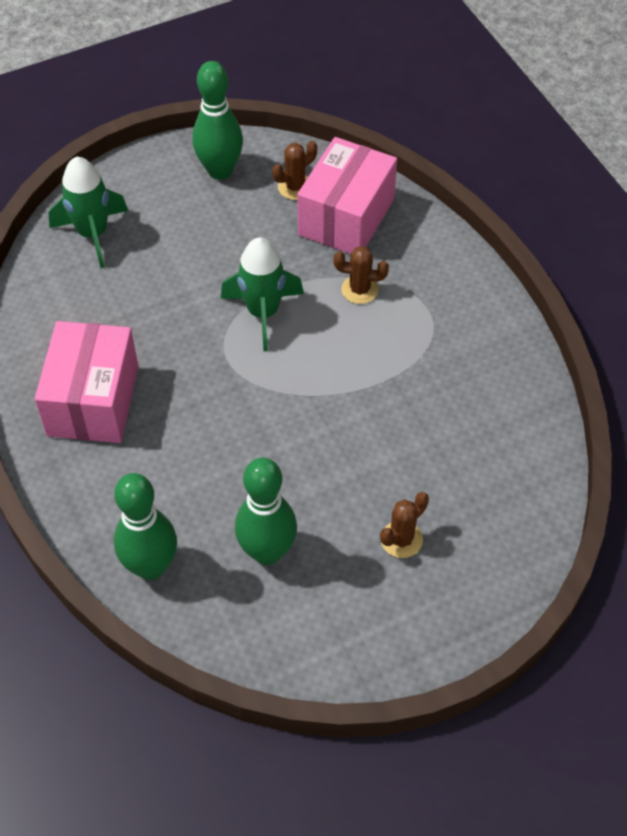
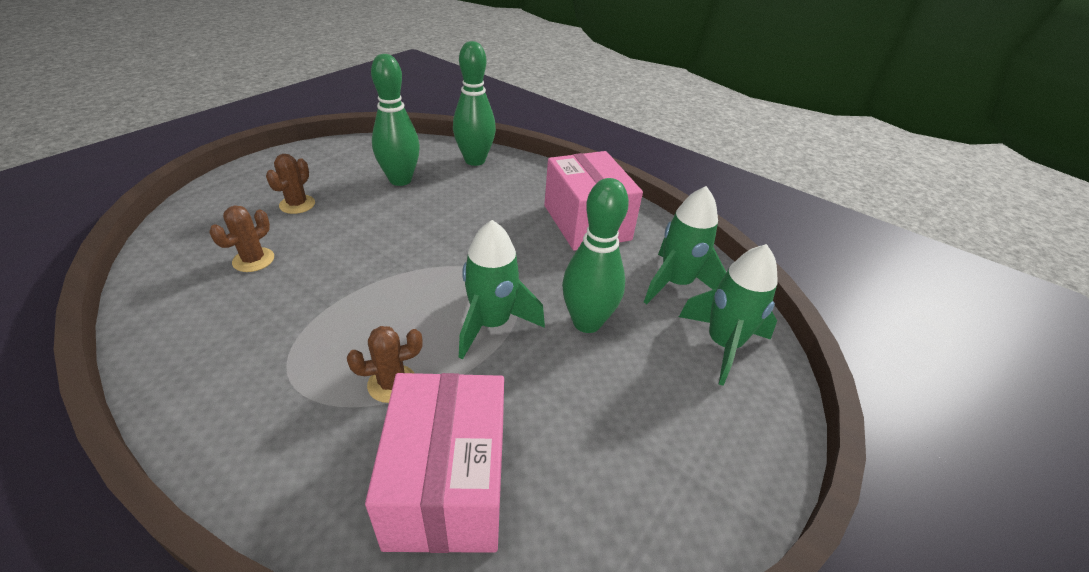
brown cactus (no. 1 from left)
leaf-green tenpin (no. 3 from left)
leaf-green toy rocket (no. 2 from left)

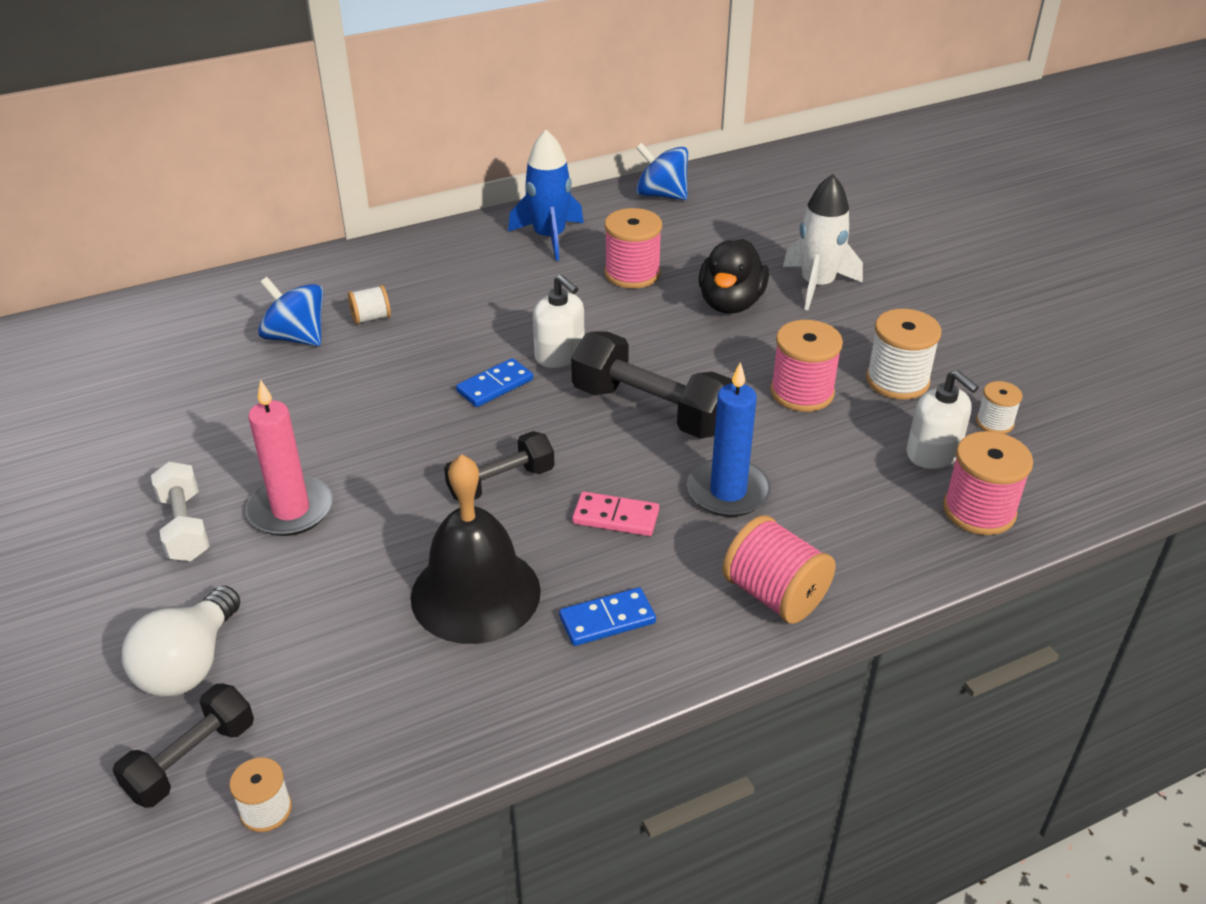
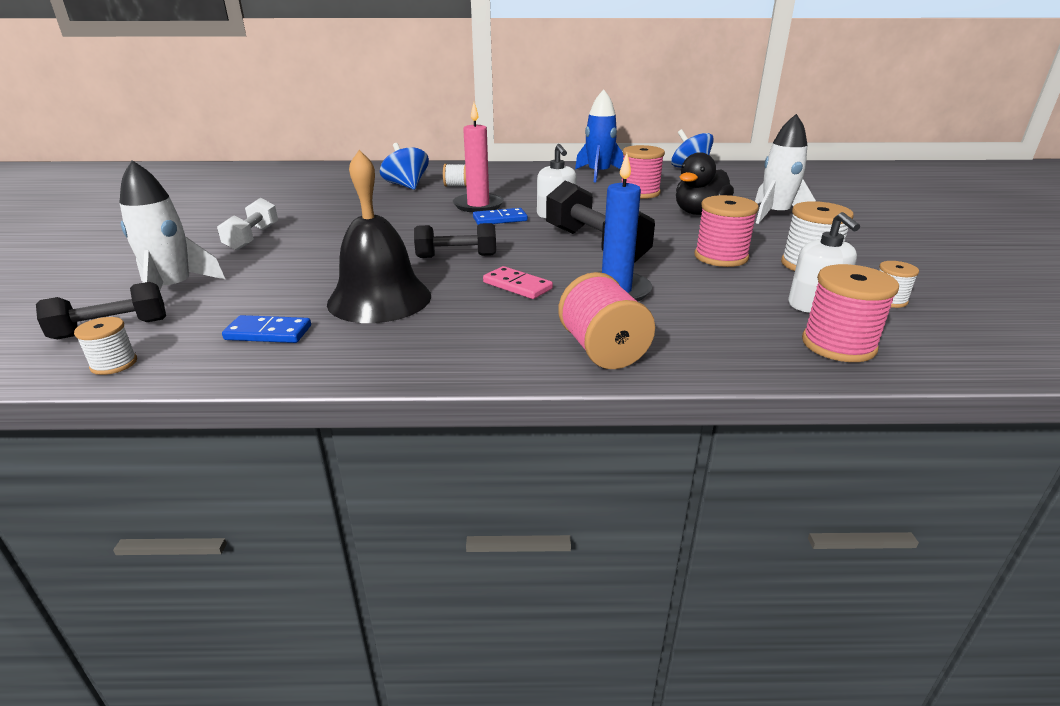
white toy rocket (no. 1 from left)
cobalt domino (no. 1 from left)
pink wax candle

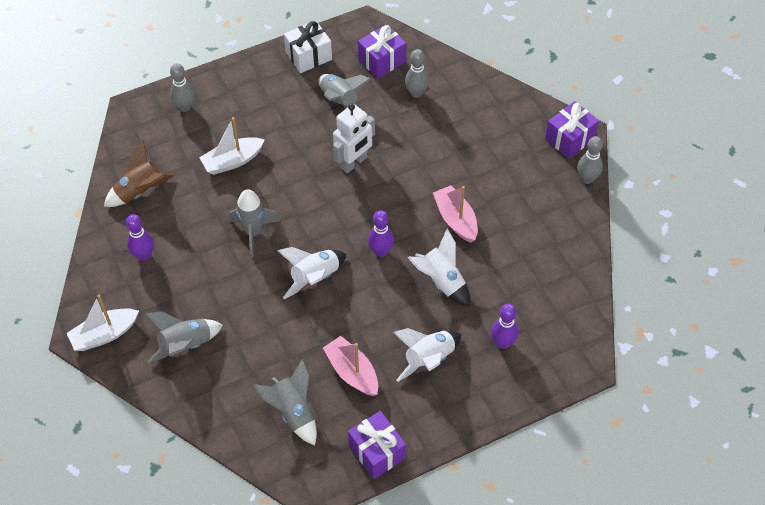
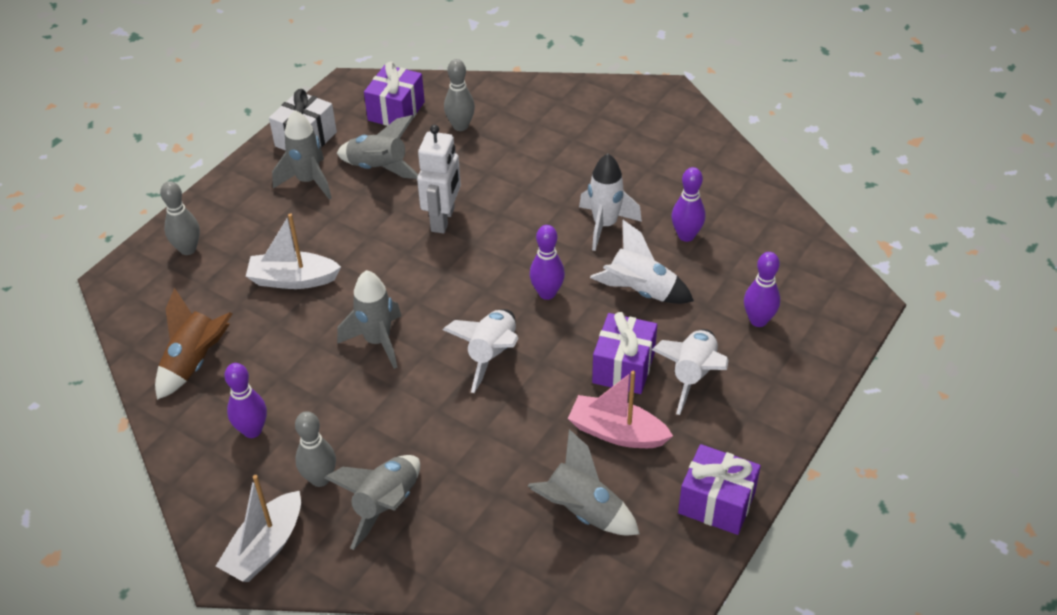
white toy boat (no. 2 from left)
ash-grey toy rocket (no. 1 from left)
ash-grey tenpin (no. 2 from left)
white toy rocket (no. 2 from left)
purple wrapped gift (no. 2 from left)
purple tenpin (no. 3 from left)

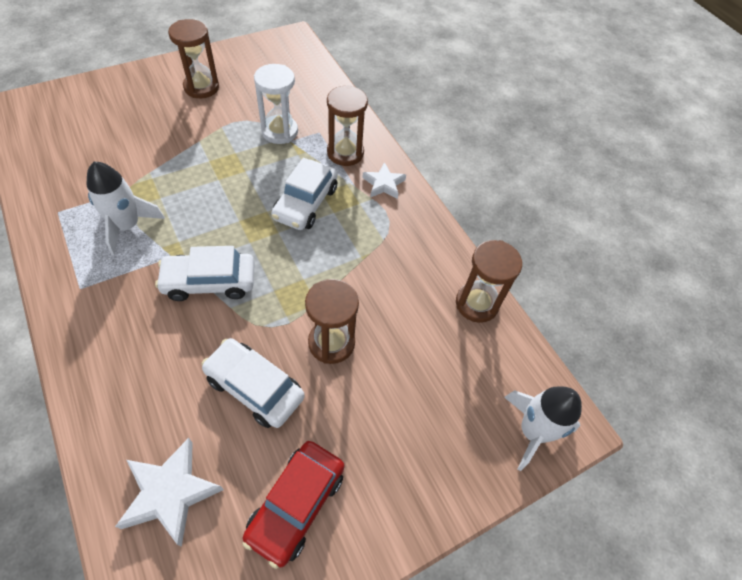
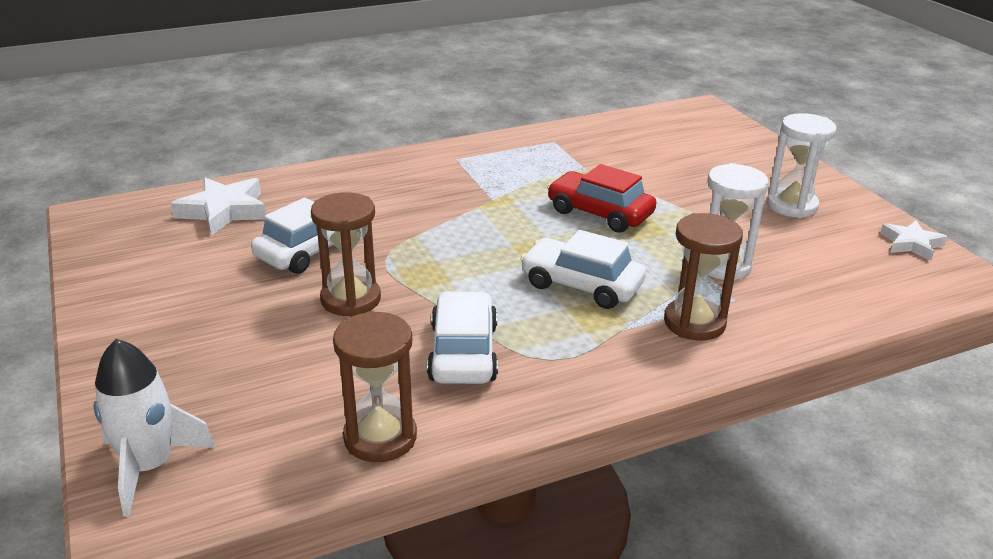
white automobile (no. 2 from left)
scarlet automobile
white sandglass (no. 2 from left)
white five-pointed star (no. 2 from left)
white toy rocket (no. 1 from left in the first image)

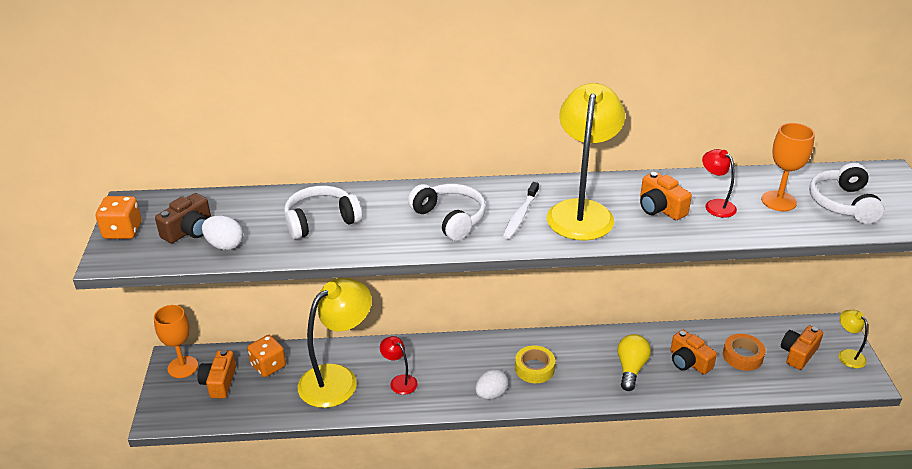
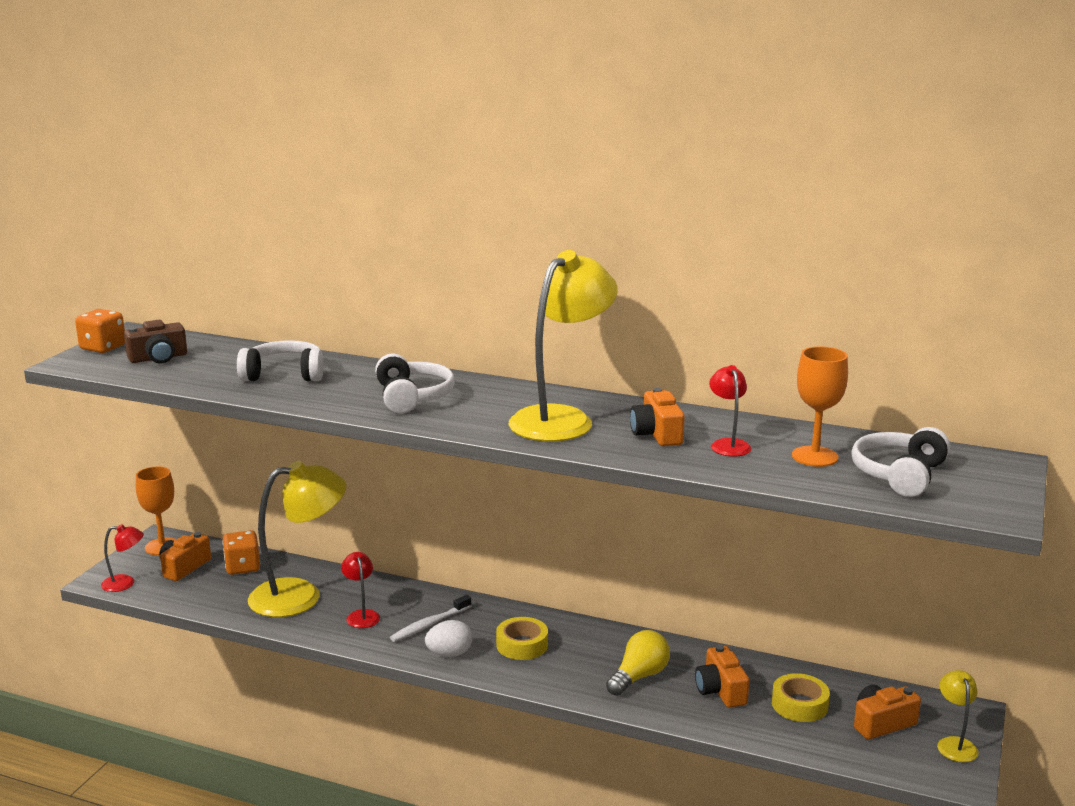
scarlet lamp (no. 1 from left)
white toothbrush
golden tape (no. 2 from left)
white egg (no. 1 from left in the first image)

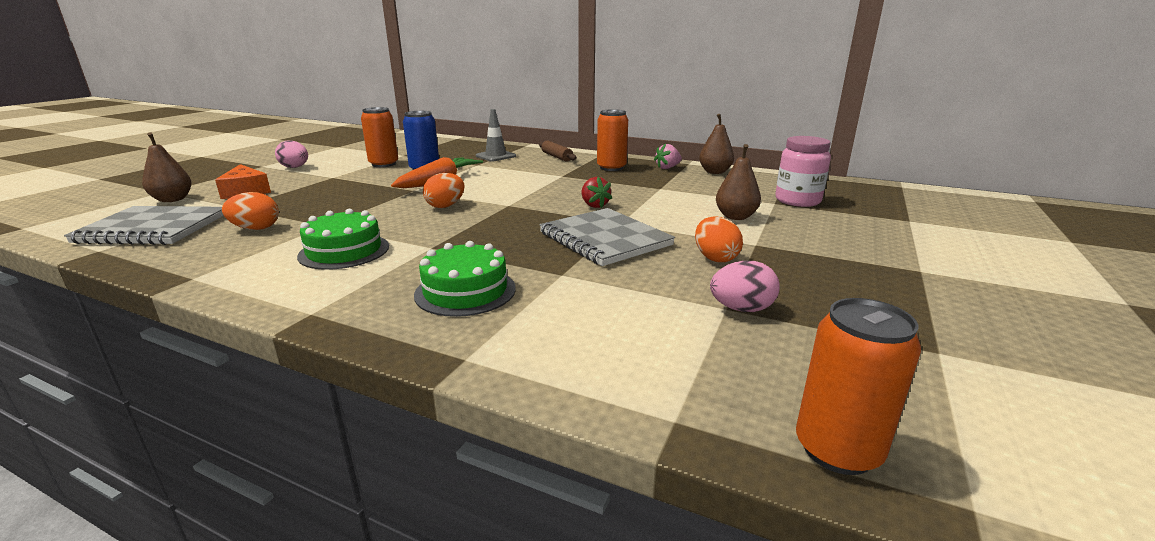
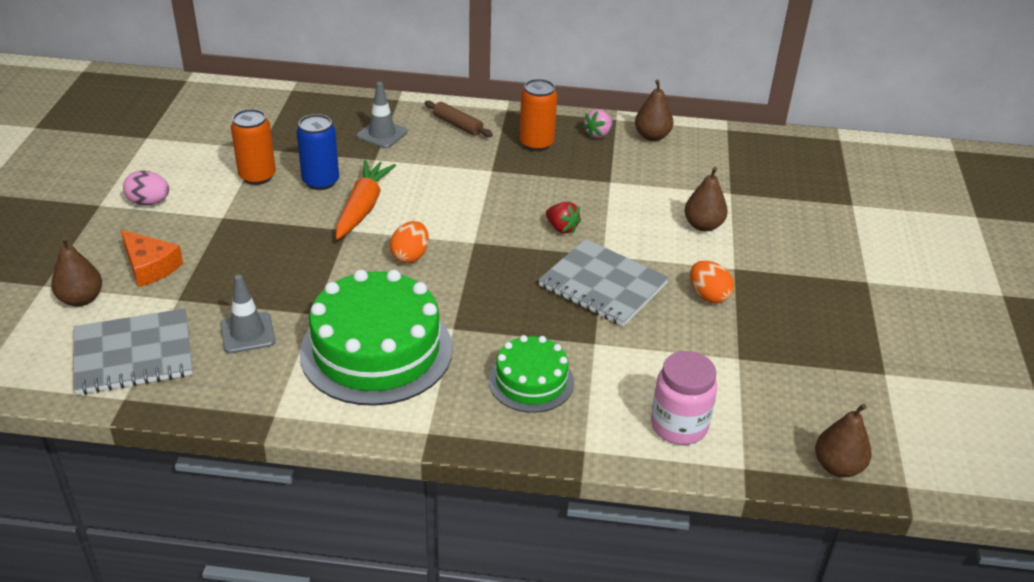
ash-grey safety cone (no. 1 from left)
leaf-green gateau (no. 1 from left)
pink preserve jar
brown pear fruit (no. 4 from left)
pink egg (no. 2 from left in the first image)

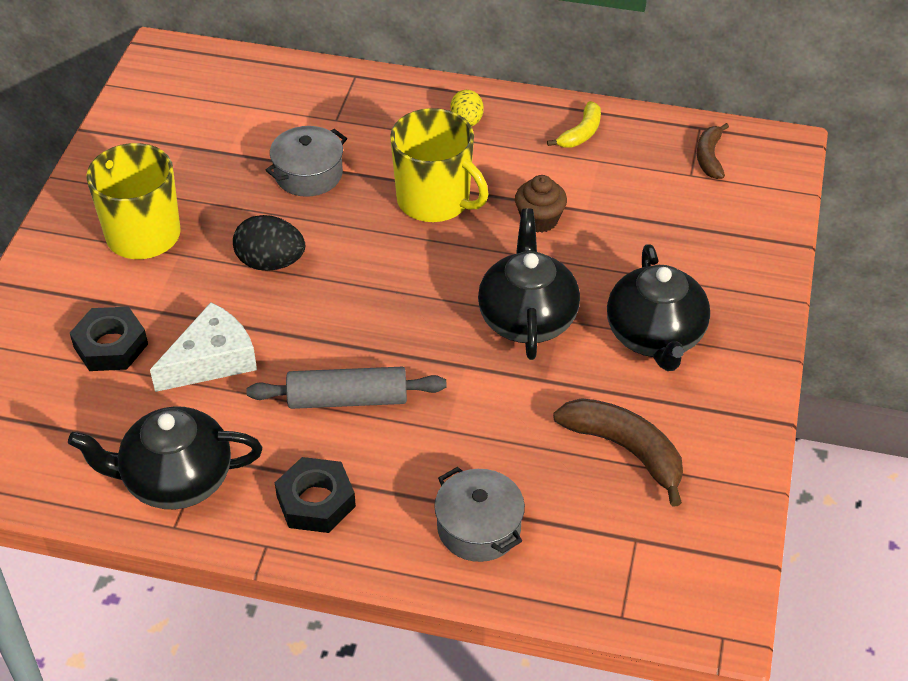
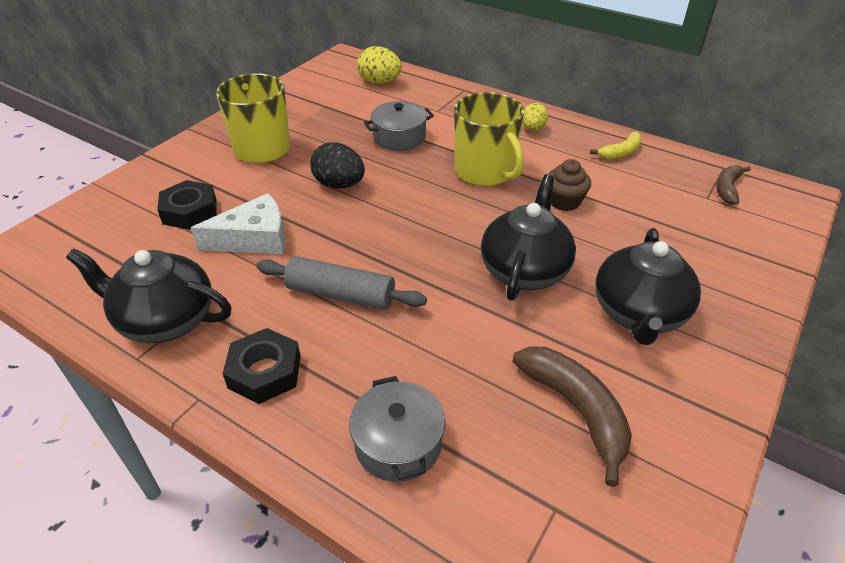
golden egg (no. 1 from left)

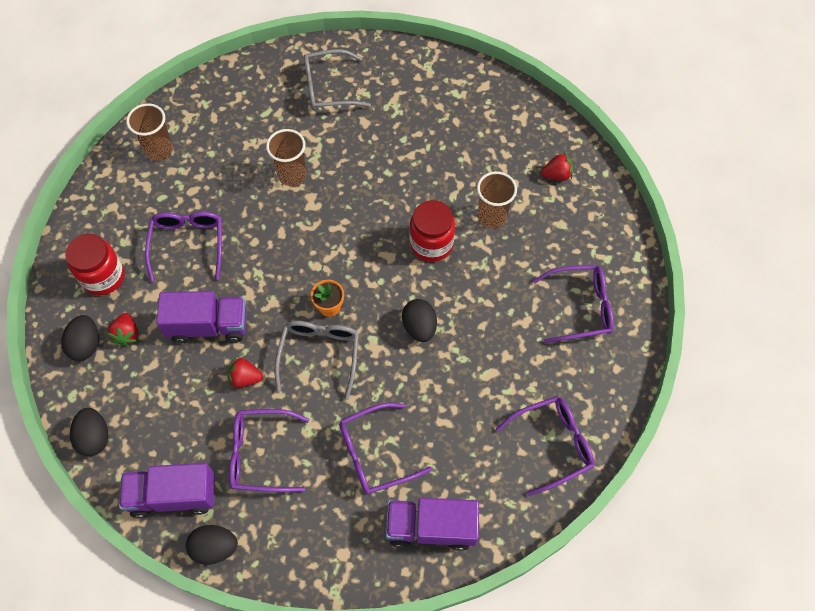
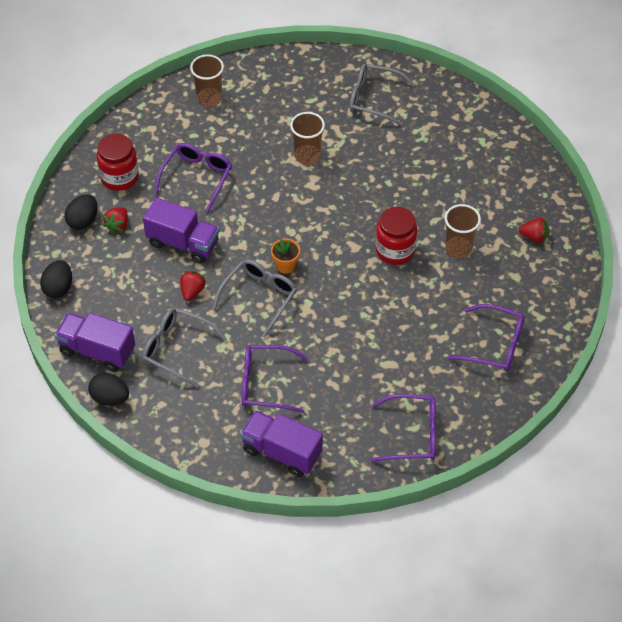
ash-grey eyeglasses (no. 1 from left)
scarlet toy strawberry (no. 2 from left)
ebony egg (no. 4 from left in the first image)

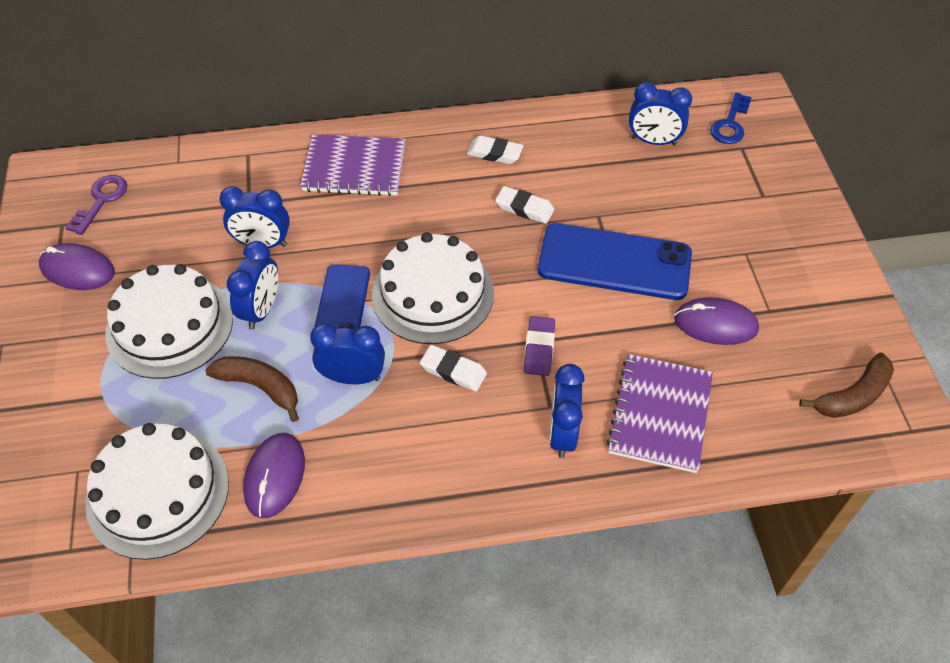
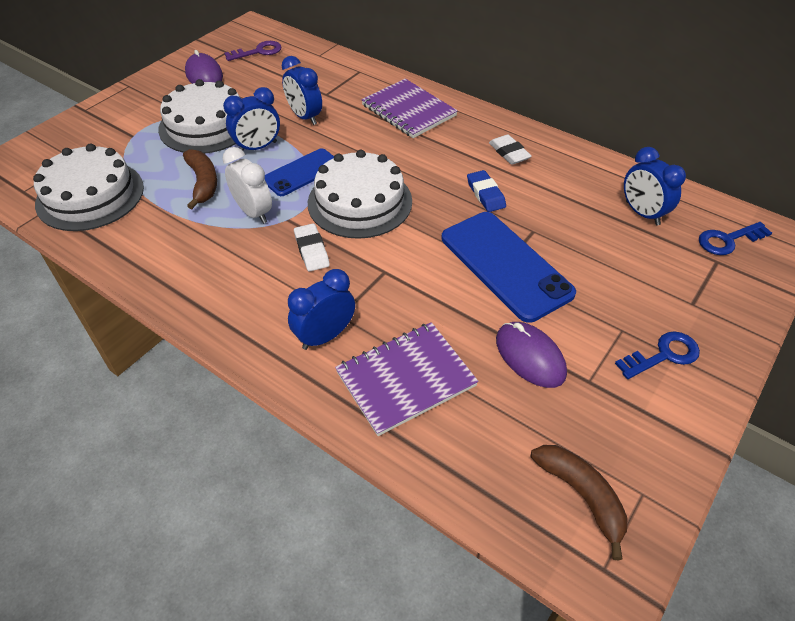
white bedside clock
cobalt eraser
brown banana fruit (no. 2 from left)
cobalt key (no. 1 from left)
purple mouse (no. 2 from left in the first image)
purple eraser

